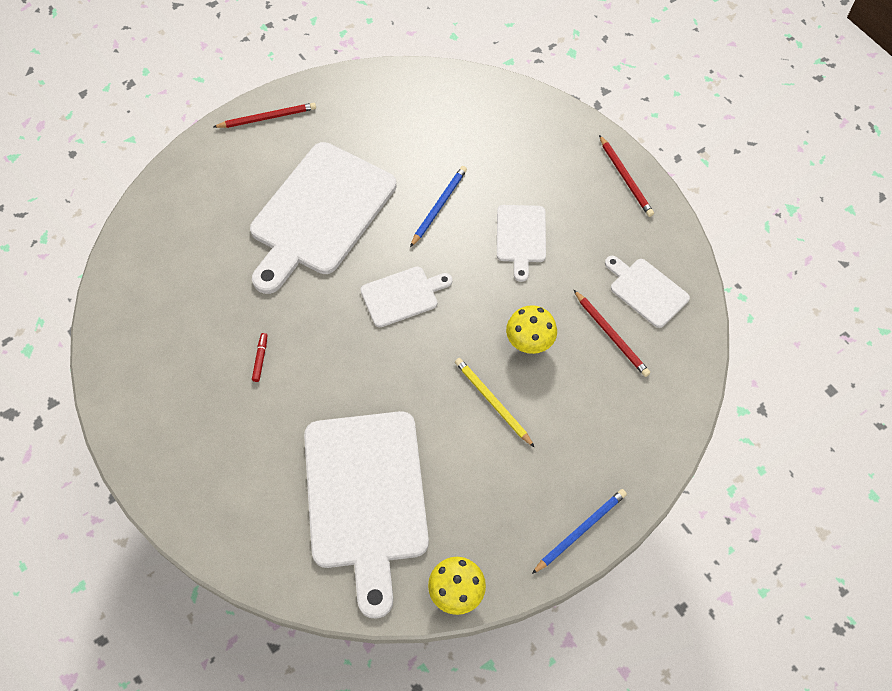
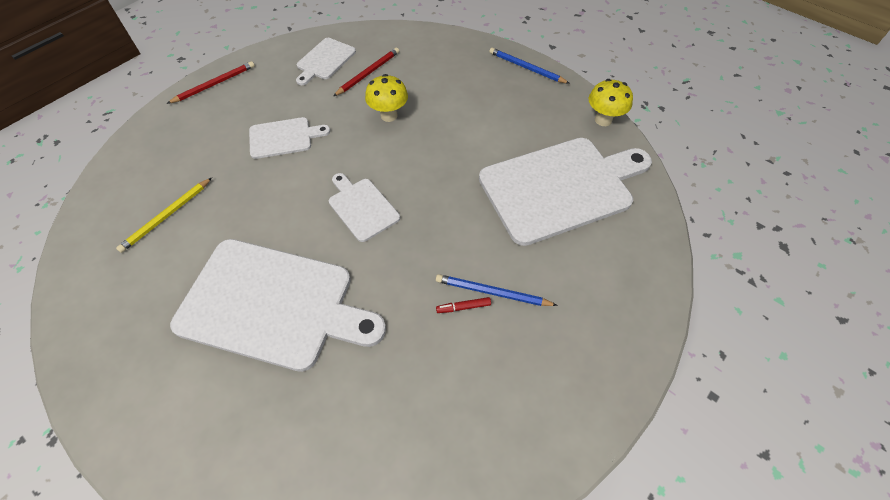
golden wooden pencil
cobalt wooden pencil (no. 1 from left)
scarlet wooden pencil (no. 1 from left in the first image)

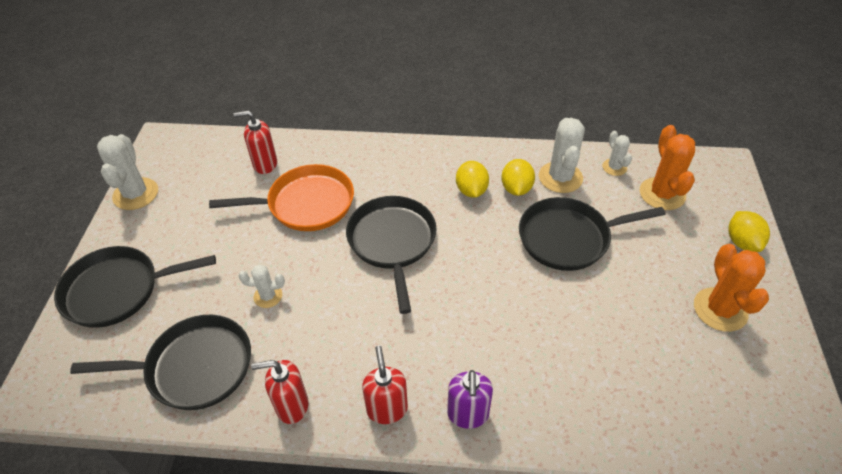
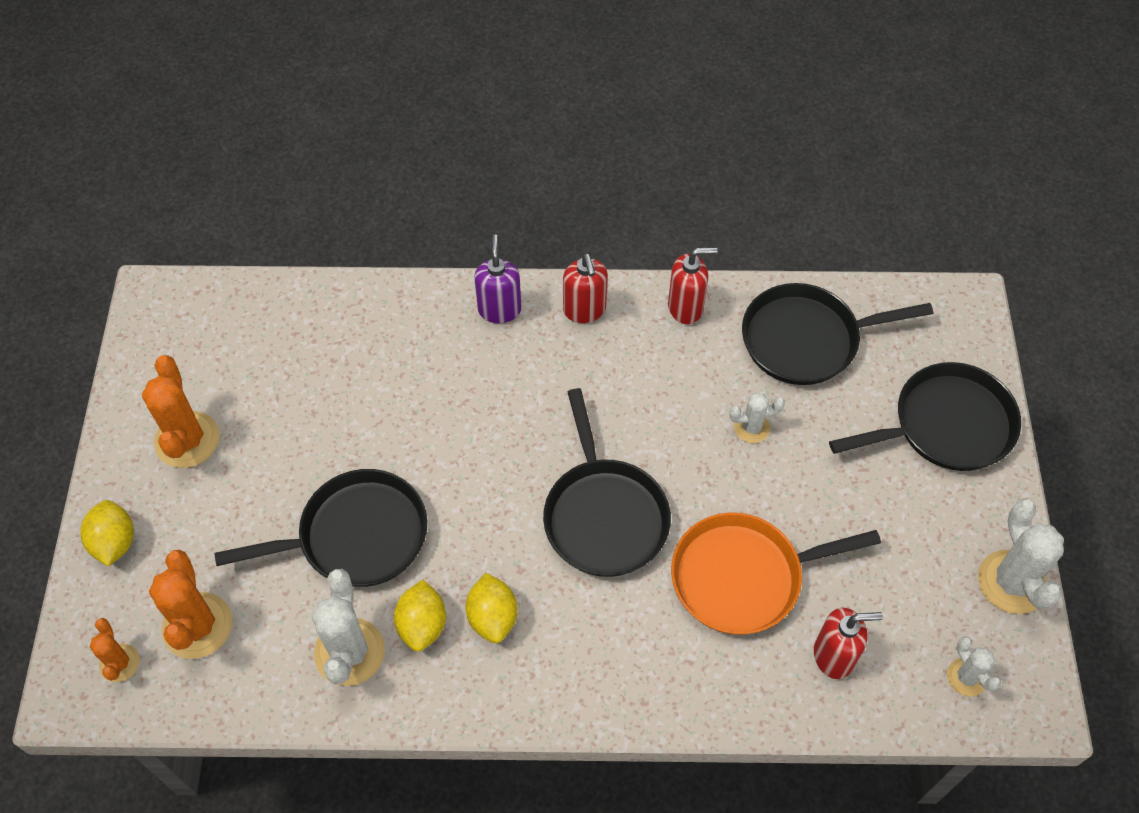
bright orange cactus (no. 1 from left)
white cactus (no. 3 from left)

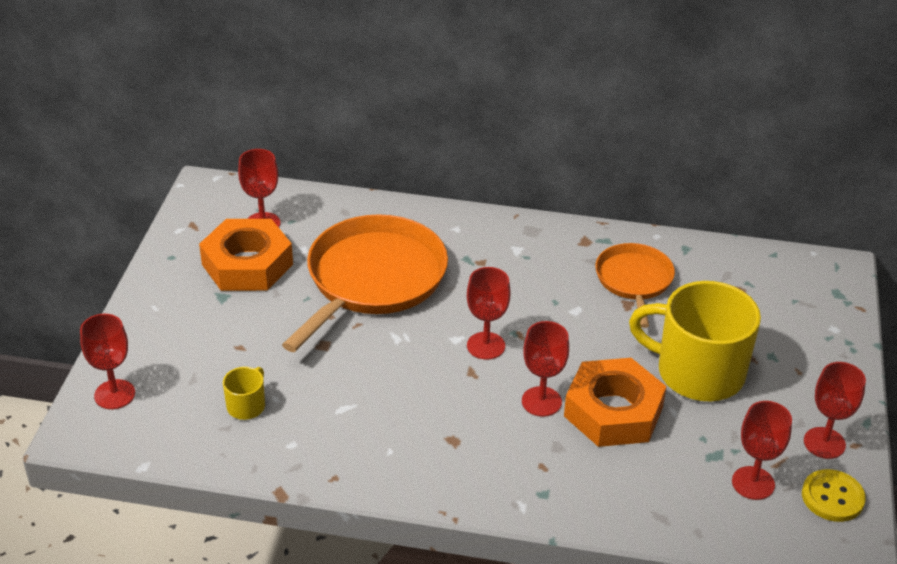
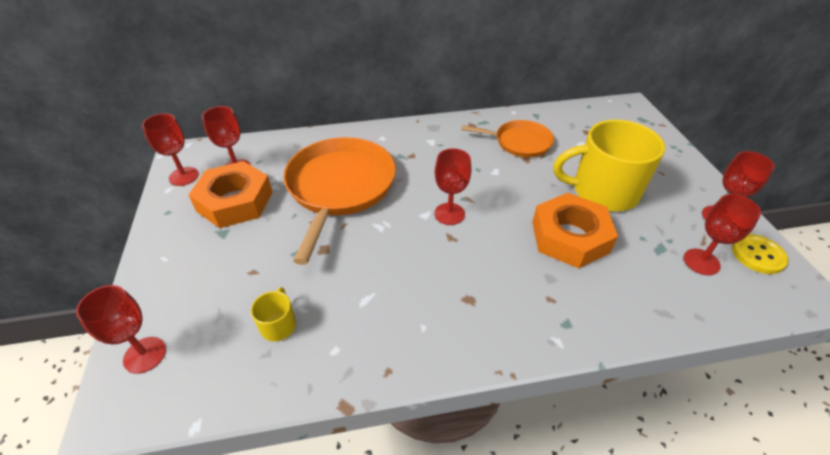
scarlet wine glass (no. 2 from left)
bright orange frying pan (no. 2 from left)

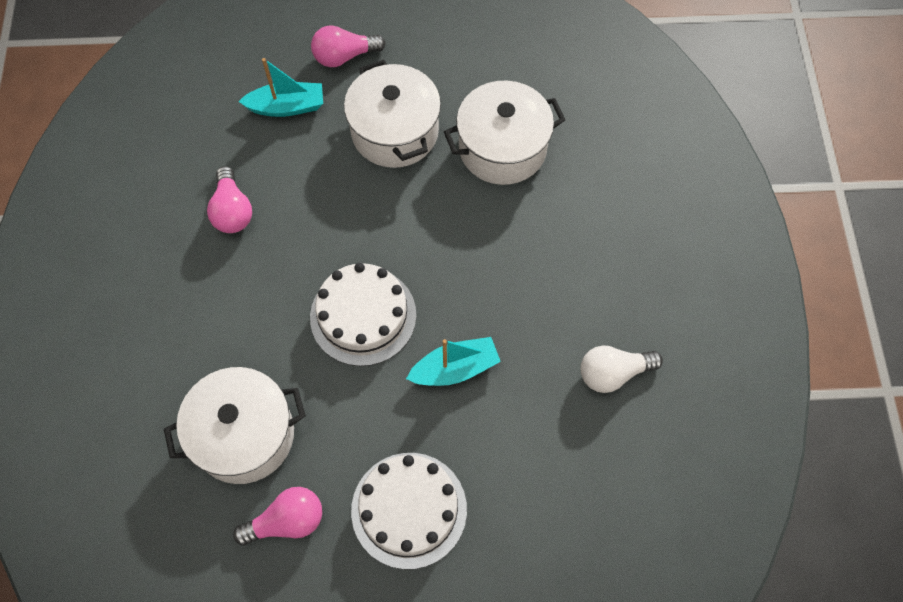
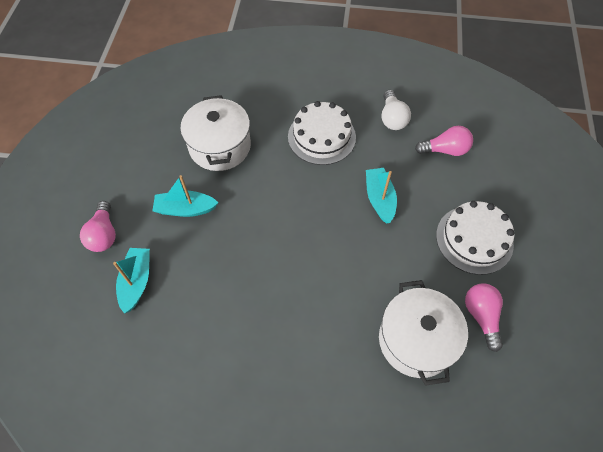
teal toy boat (no. 2 from left)
white gateau (no. 1 from left)
pink light bulb (no. 2 from left)

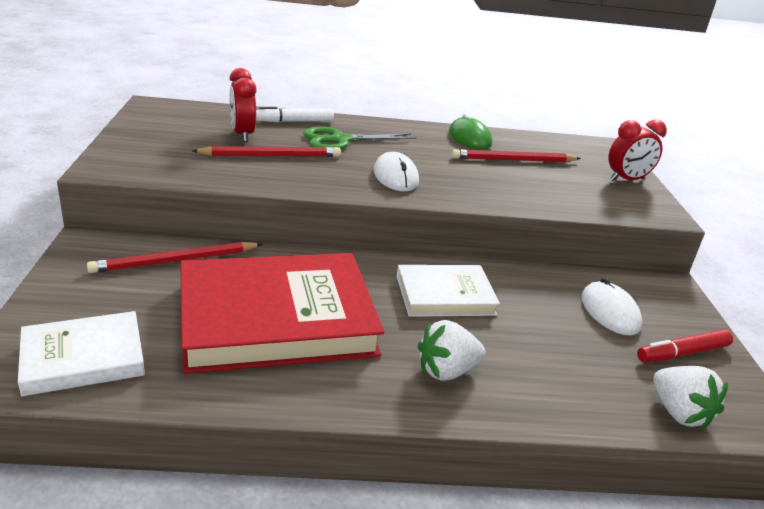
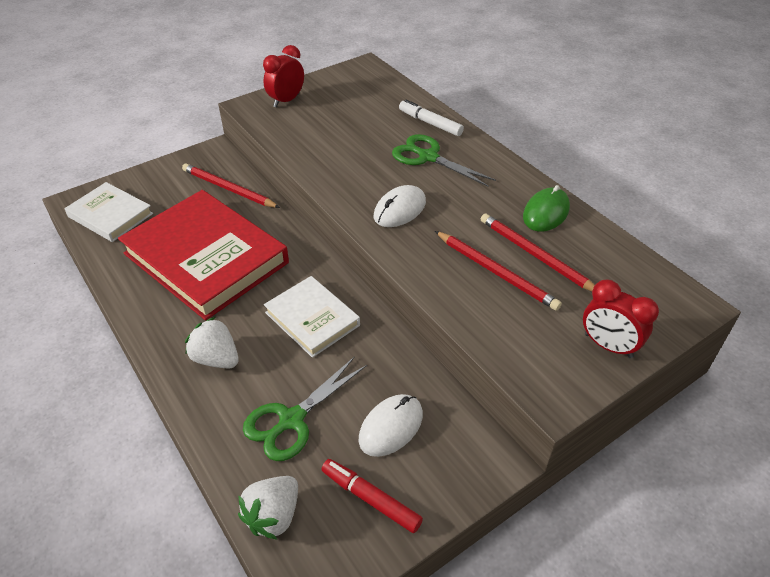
leaf-green pair of scissors (no. 1 from left)
scarlet bedside clock (no. 1 from left)
scarlet wooden pencil (no. 2 from left)

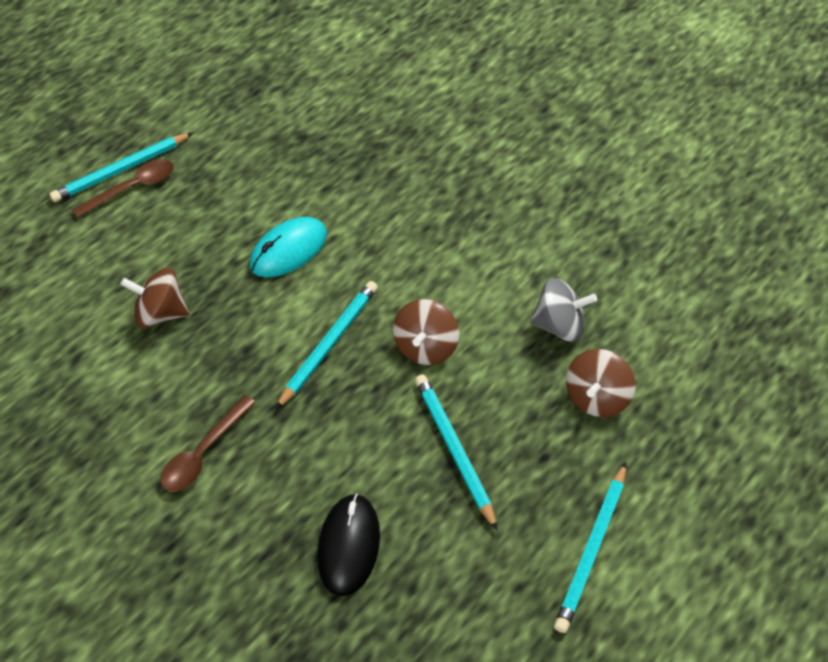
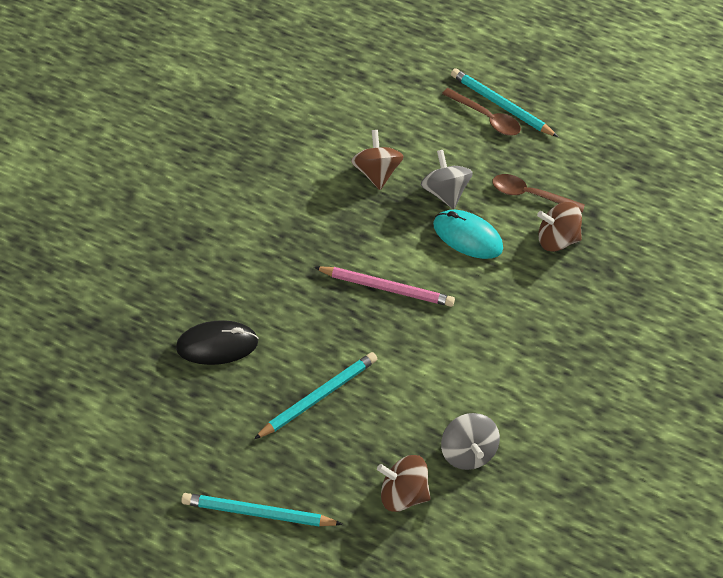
pink wooden pencil
ash-grey whirligig (no. 1 from left)
brown teaspoon (no. 2 from left)
brown whirligig (no. 3 from left)

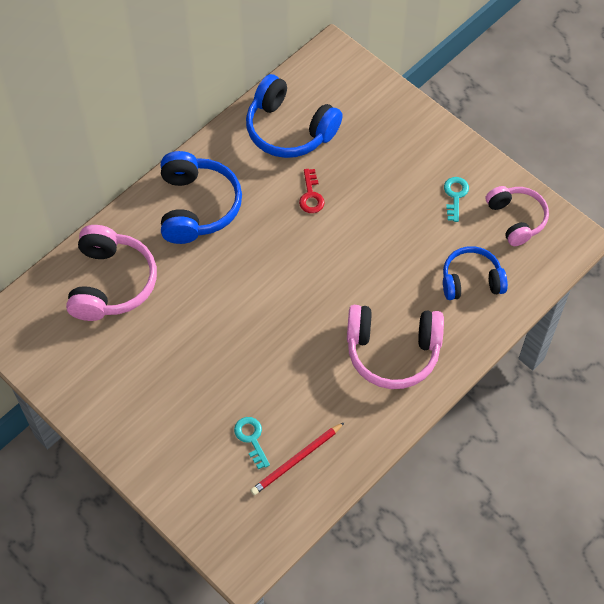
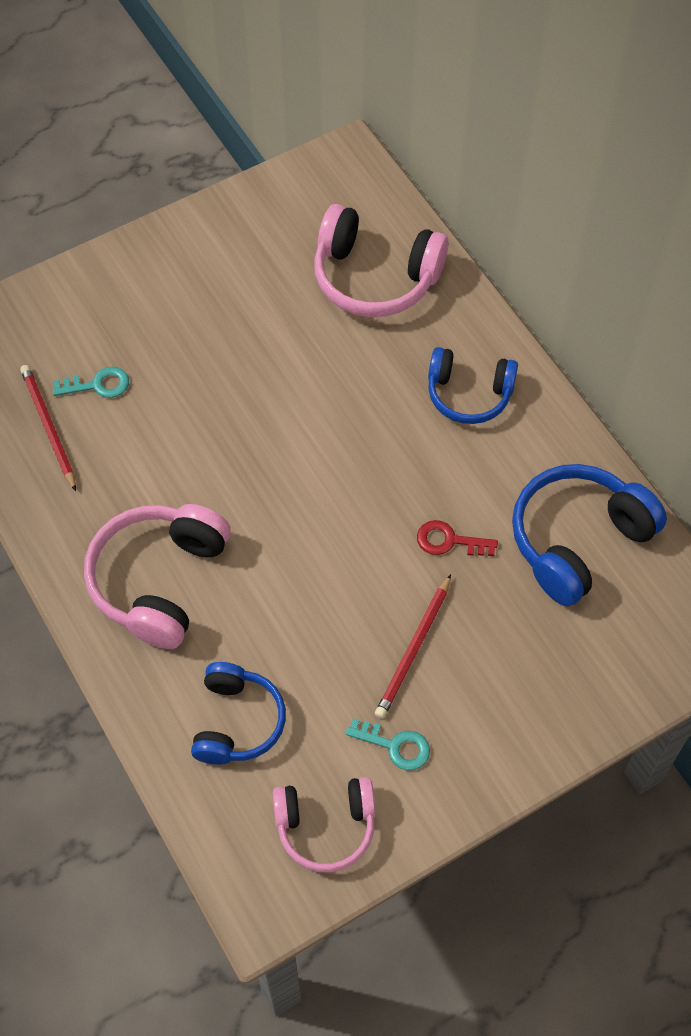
scarlet wooden pencil (no. 2 from left)
cobalt headphones (no. 2 from left)

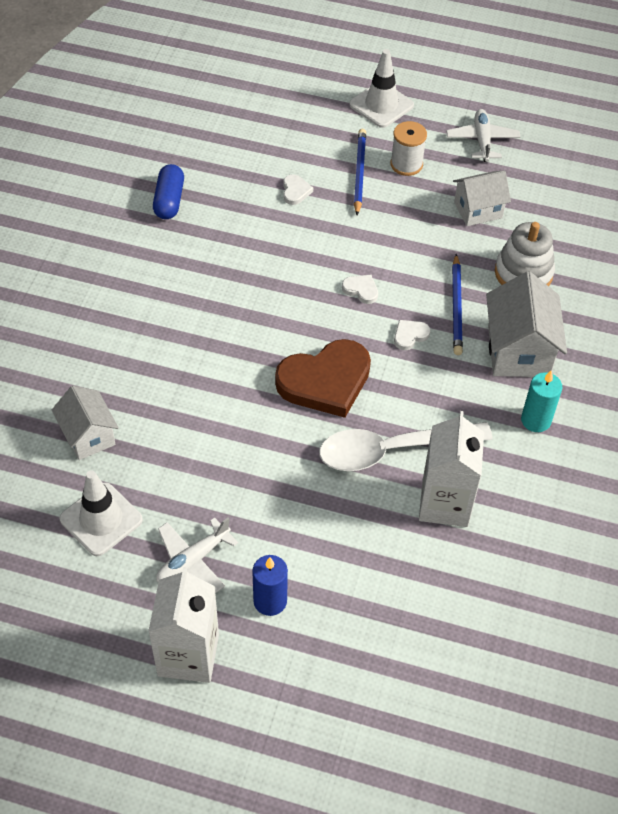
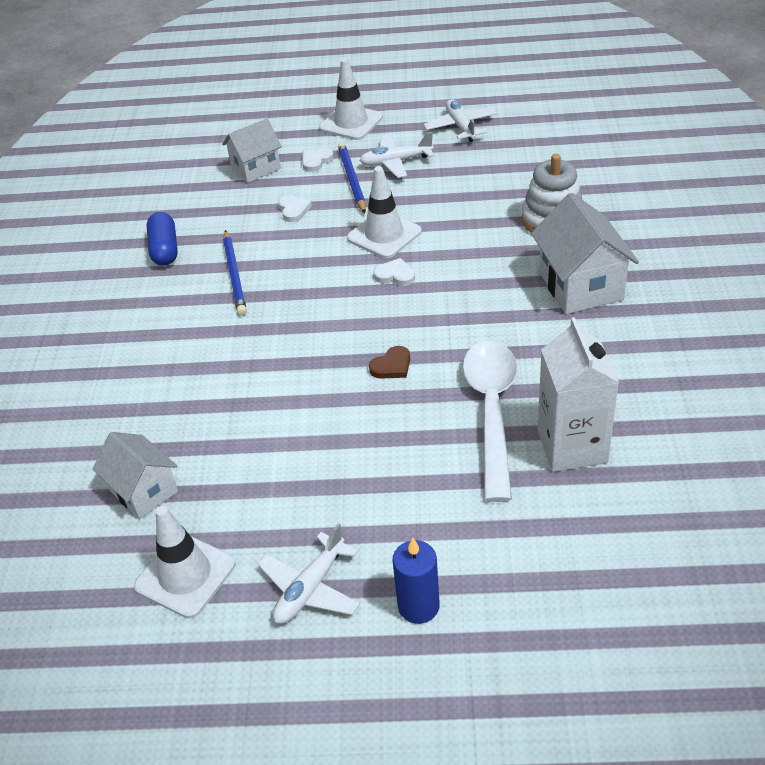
white toy house (no. 2 from left)
cobalt wooden pencil (no. 1 from left)
white heart shape (no. 2 from left)
white safety cone (no. 3 from left)
white plane (no. 2 from left)
brown heart shape
white teaspoon
white carton (no. 1 from left in the first image)
teal wax candle

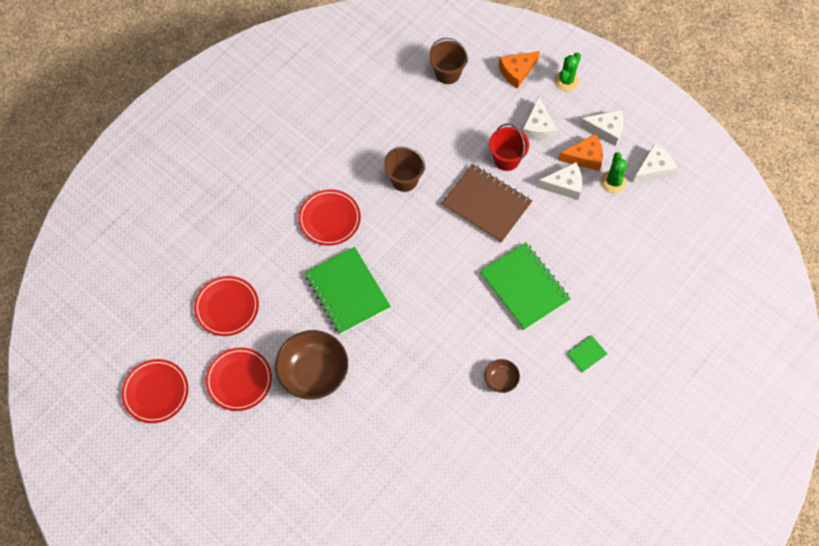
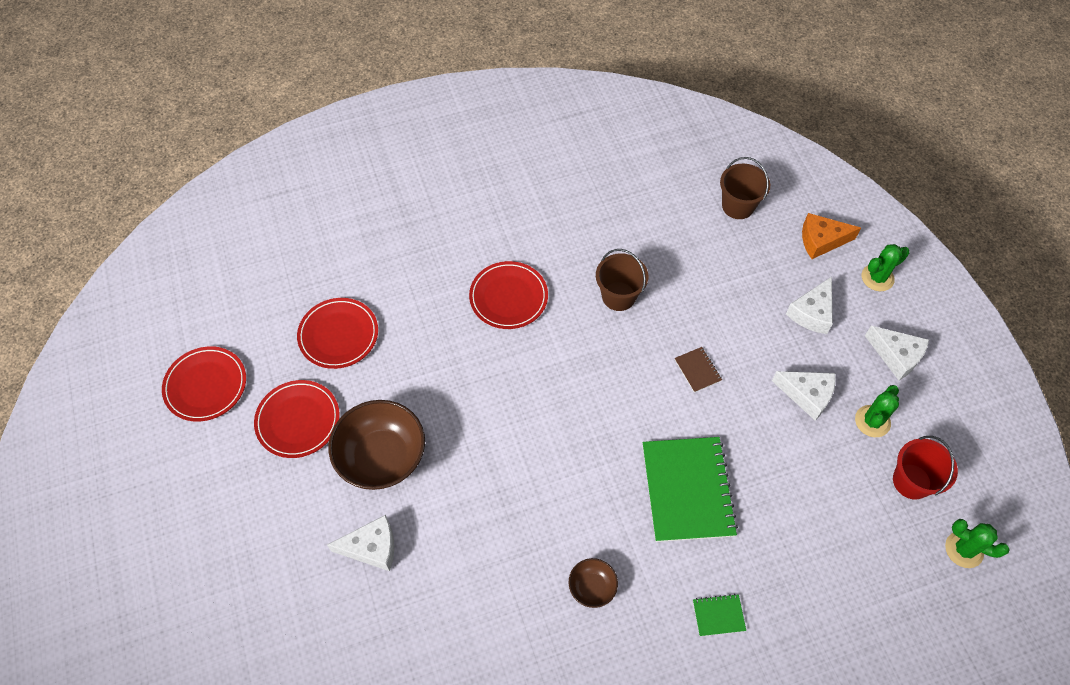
white cheese (no. 1 from left)
brown notebook
scarlet sand bucket
leaf-green cactus (no. 3 from left)
leaf-green notebook (no. 1 from left in the first image)
bright orange cheese (no. 2 from left in the first image)

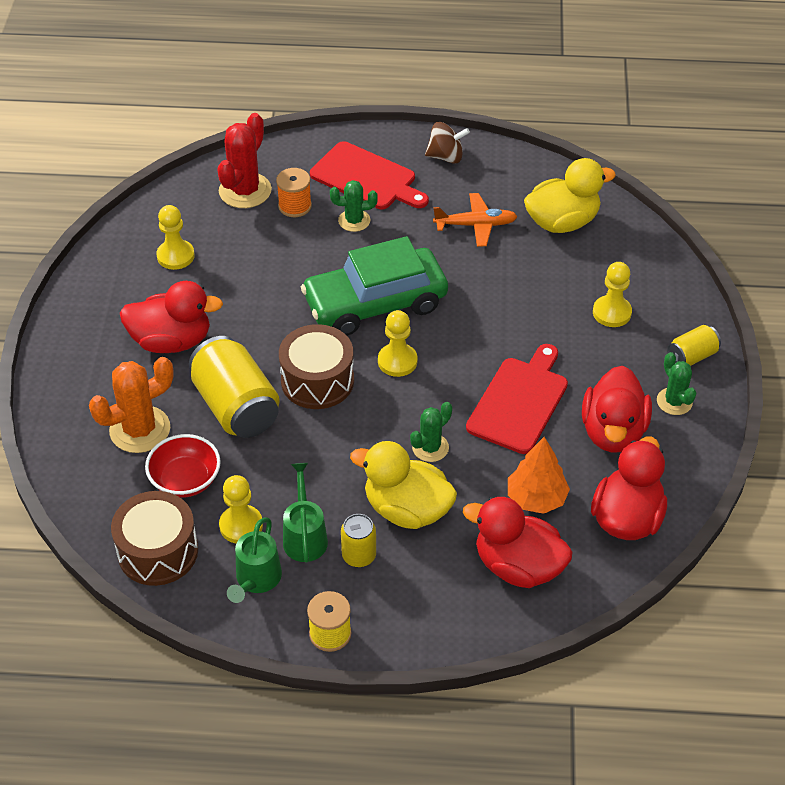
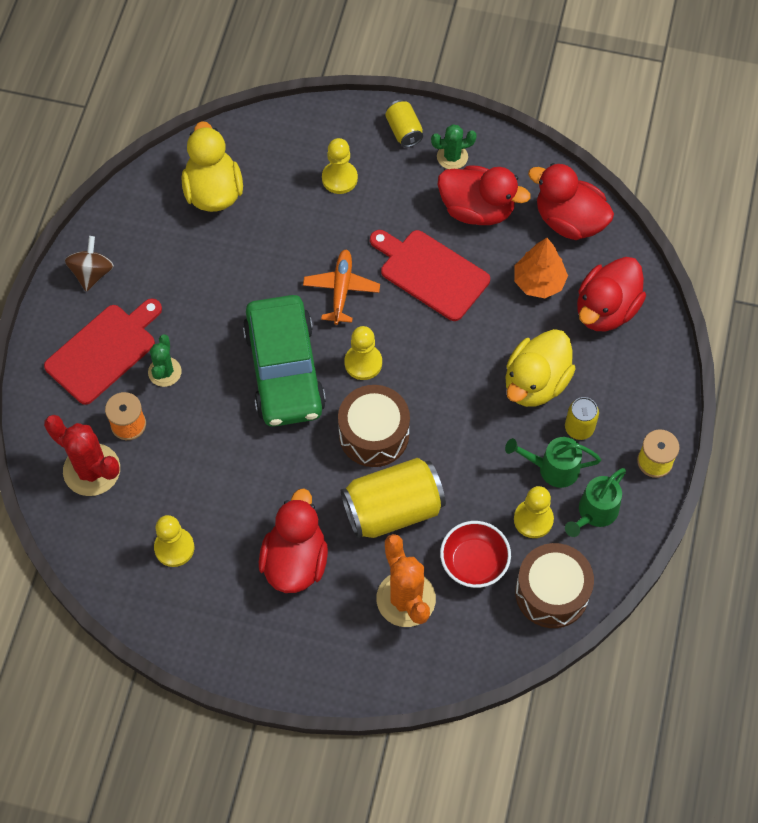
bright orange plane
leaf-green watering pot (no. 2 from left)
leaf-green cactus (no. 2 from left in the first image)

